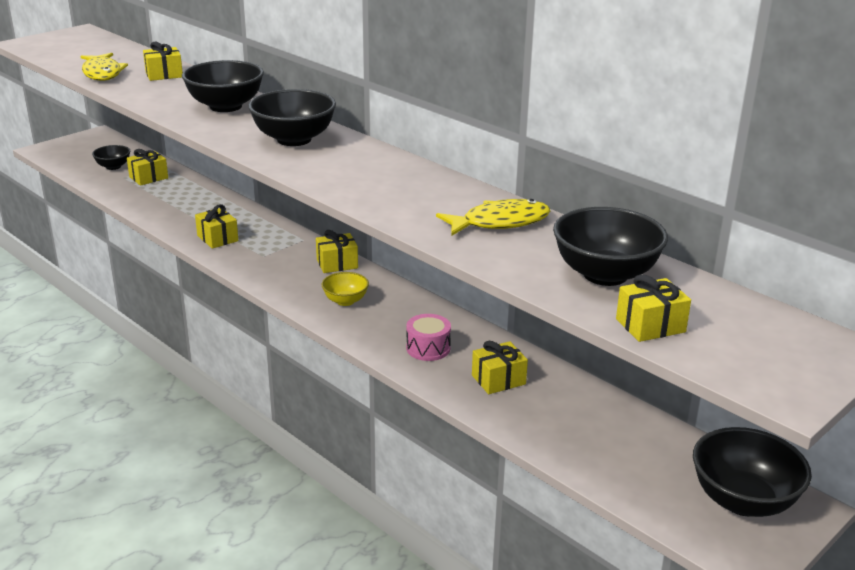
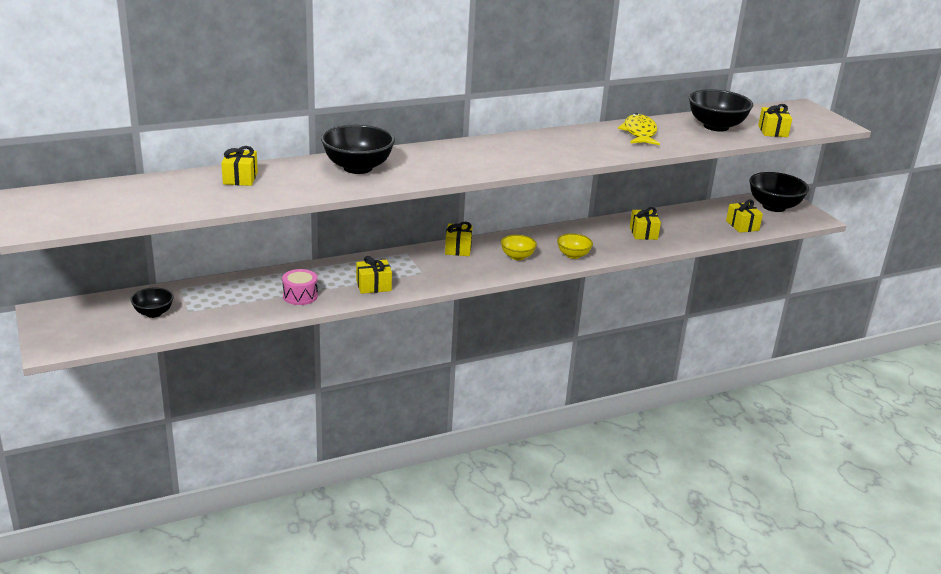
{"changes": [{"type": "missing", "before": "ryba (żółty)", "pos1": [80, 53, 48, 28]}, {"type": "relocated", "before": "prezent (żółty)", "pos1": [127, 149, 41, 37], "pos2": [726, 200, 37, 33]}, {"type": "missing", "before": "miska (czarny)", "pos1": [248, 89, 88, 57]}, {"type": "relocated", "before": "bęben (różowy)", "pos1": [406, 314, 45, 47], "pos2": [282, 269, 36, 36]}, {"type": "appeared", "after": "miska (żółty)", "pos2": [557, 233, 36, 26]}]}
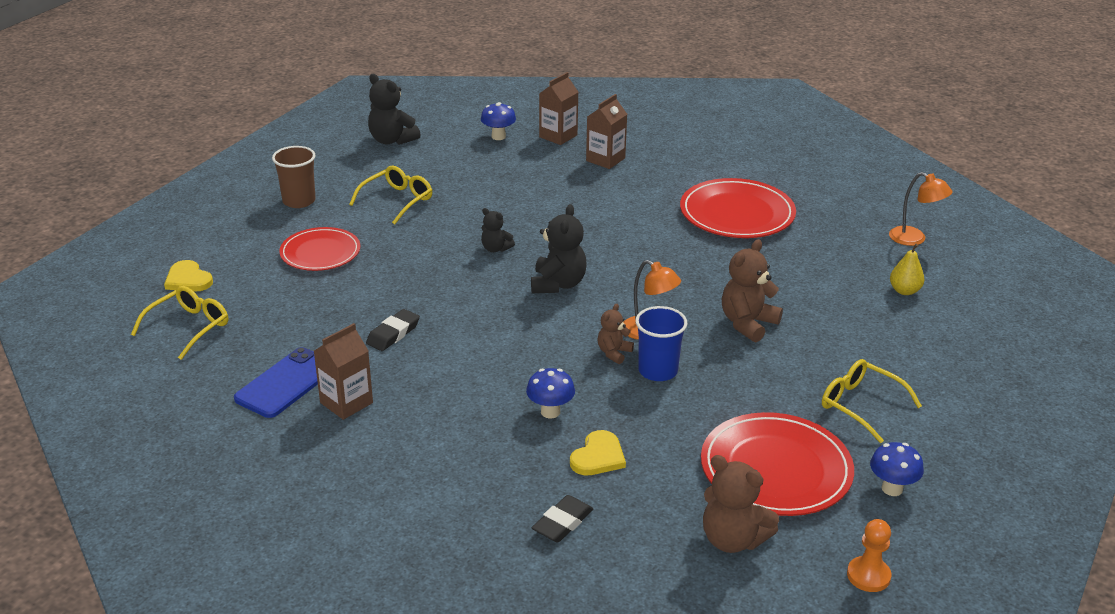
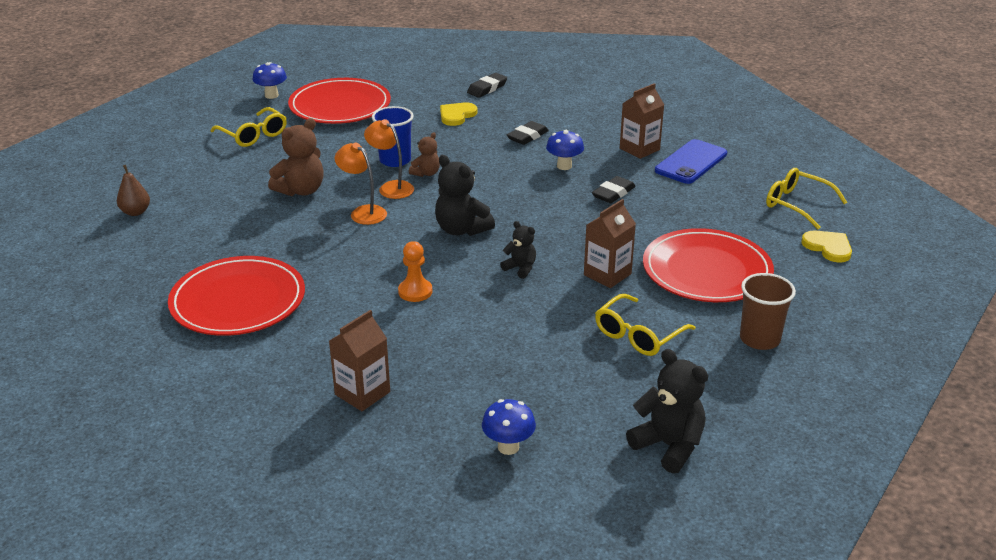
{"changes": [{"type": "spun", "before": "okulary (żółty)", "pos1": [131, 286, 97, 74], "pos2": [766, 168, 81, 62], "turn": 90}, {"type": "size", "before": "talerz (czerwony)", "pos1": [279, 227, 81, 44], "pos2": [643, 228, 131, 74], "scale": 1.52}, {"type": "relocated", "before": "grzyb (niebieski)", "pos1": [526, 368, 49, 50], "pos2": [546, 130, 38, 40]}, {"type": "spun", "before": "miś (czarny)", "pos1": [531, 204, 56, 89], "pos2": [435, 155, 60, 81], "turn": -60}, {"type": "relocated", "before": "karton mleka (brązowy)", "pos1": [539, 72, 39, 73], "pos2": [584, 199, 52, 89]}, {"type": "missing", "before": "miś (brązowy)", "pos1": [703, 455, 76, 98]}, {"type": "relocated", "before": "pionek (pomarańczowy)", "pos1": [847, 519, 44, 73], "pos2": [398, 241, 34, 61]}, {"type": "relocated", "before": "lampka (pomarańczowy)", "pos1": [889, 172, 64, 74], "pos2": [334, 143, 53, 82]}, {"type": "colour", "before": "gruszka (żółty)", "after": "gruszka (brązowy)", "pos1": [890, 244, 35, 51], "pos2": [117, 165, 33, 51]}, {"type": "appeared", "after": "gumka do mazania (czarny)", "pos2": [507, 121, 42, 24]}]}
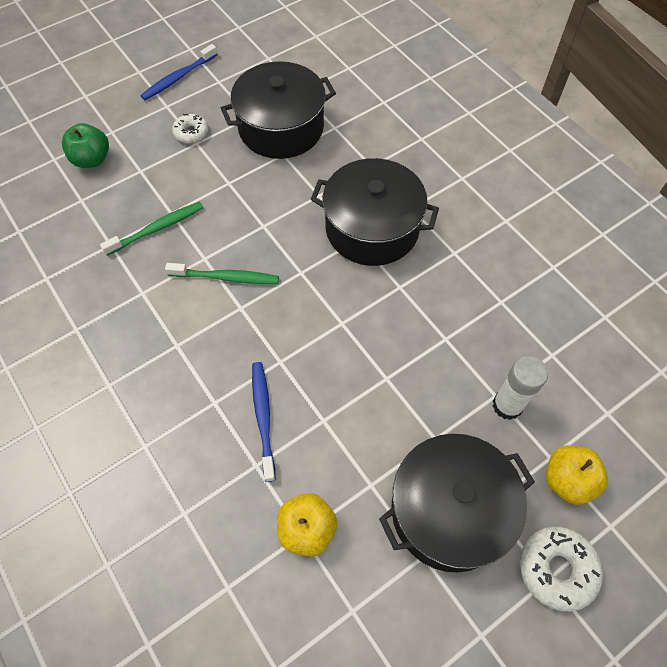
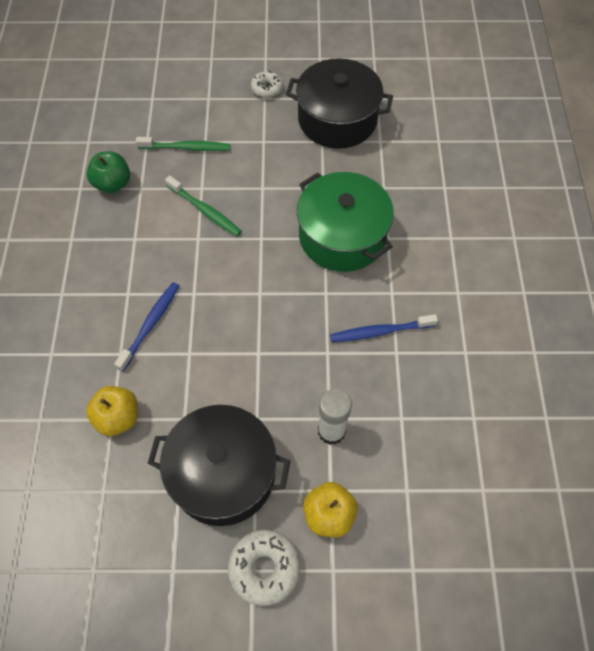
{"changes": [{"type": "relocated", "before": "jabłko (zielony)", "pos1": [62, 123, 47, 45], "pos2": [87, 151, 43, 42]}, {"type": "relocated", "before": "szczoteczka do zębów (niebieski)", "pos1": [141, 44, 77, 56], "pos2": [330, 314, 108, 28]}, {"type": "colour", "before": "garnek (czarny)", "after": "garnek (zielony)", "pos1": [310, 158, 129, 108], "pos2": [297, 172, 97, 100]}]}
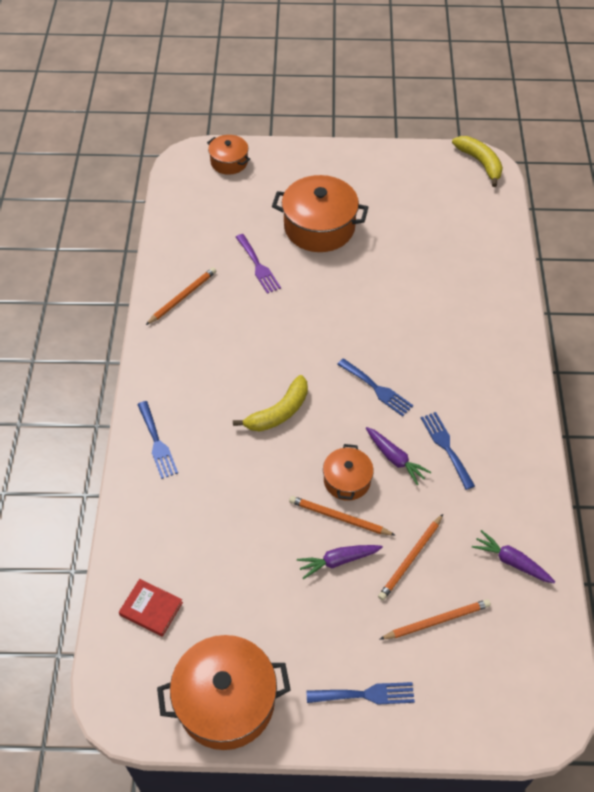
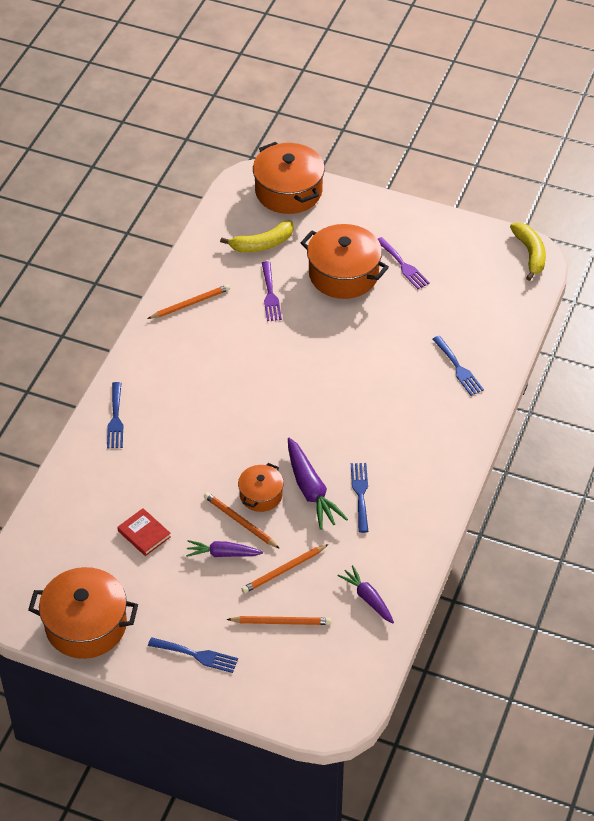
{"changes": [{"type": "relocated", "before": "książka (czerwony)", "pos1": [119, 579, 64, 58], "pos2": [117, 508, 54, 48]}, {"type": "size", "before": "garnek (pomarańczowy)", "pos1": [207, 135, 43, 40], "pos2": [253, 142, 72, 72], "scale": 1.81}, {"type": "relocated", "before": "banan (żółty)", "pos1": [233, 375, 75, 56], "pos2": [220, 220, 73, 32]}, {"type": "relocated", "before": "widelec (niebieski)", "pos1": [337, 358, 76, 59], "pos2": [432, 336, 52, 60]}, {"type": "size", "before": "marchewka (fioletowy)", "pos1": [366, 427, 66, 58], "pos2": [288, 438, 60, 92], "scale": 1.56}, {"type": "appeared", "after": "widelec (fioletowy)", "pos2": [378, 237, 52, 52]}]}
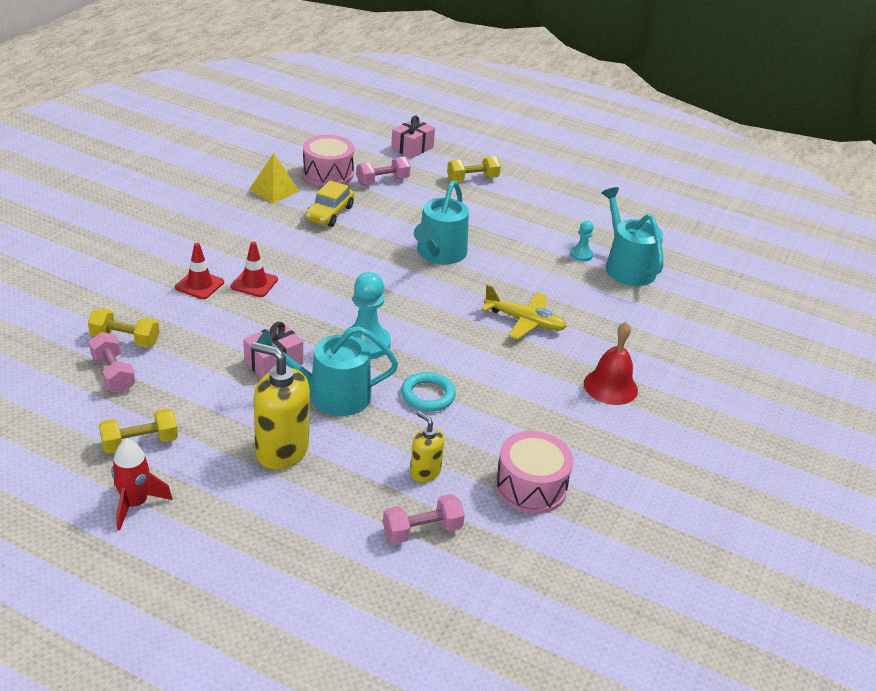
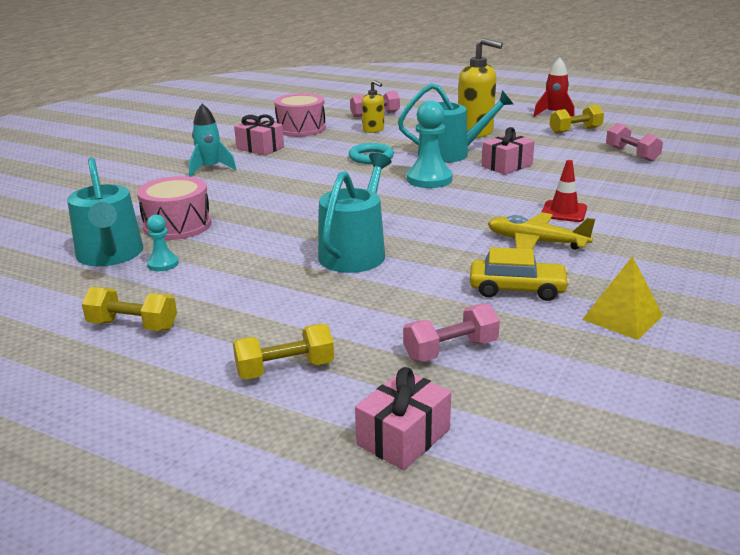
{"changes": [{"type": "relocated", "before": "hantel (żółty)", "pos1": [88, 308, 71, 40], "pos2": [82, 287, 95, 44]}, {"type": "missing", "before": "pachołek (czerwony)", "pos1": [175, 243, 49, 56]}, {"type": "relocated", "before": "bęben (różowy)", "pos1": [303, 135, 52, 51], "pos2": [137, 176, 74, 64]}, {"type": "spun", "before": "samochód (żółty)", "pos1": [305, 181, 49, 46], "pos2": [470, 247, 100, 54], "turn": 75}, {"type": "relocated", "before": "samolot (żółty)", "pos1": [481, 285, 86, 54], "pos2": [488, 213, 107, 37]}, {"type": "exchanged", "before": "dzwonek (czerwony)", "after": "rakieta (turkusowy)", "pos1": [584, 322, 54, 83], "pos2": [189, 104, 48, 73]}, {"type": "appeared", "after": "prezent (różowy)", "pos2": [234, 115, 50, 40]}]}
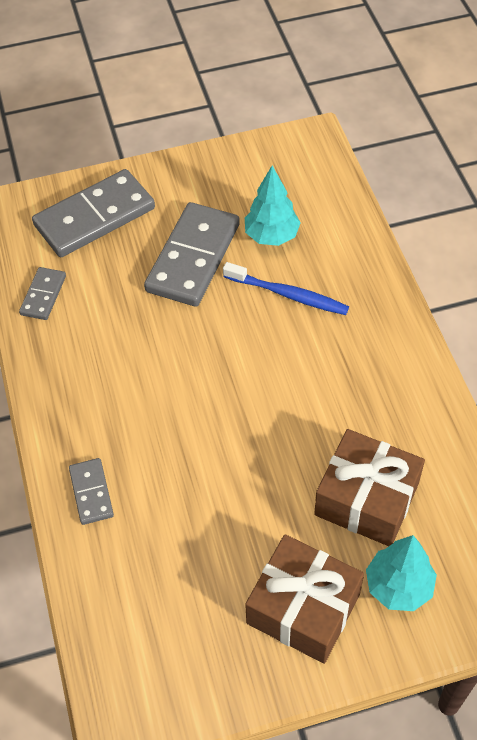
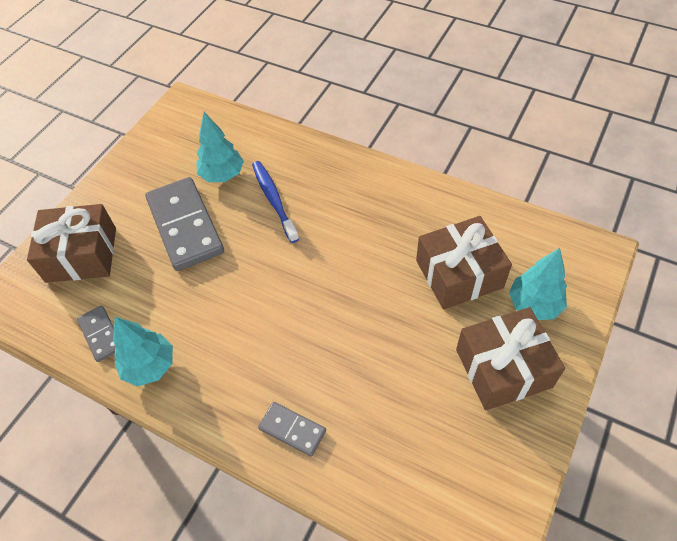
{"changes": [{"type": "exchanged", "before": "kostka domina (szary)", "after": "prezent (brązowy)", "pos1": [32, 169, 123, 88], "pos2": [27, 204, 89, 79]}, {"type": "spun", "before": "szczoteczka do zębów (niebieski)", "pos1": [223, 262, 126, 53], "pos2": [252, 161, 47, 82], "turn": -90}, {"type": "appeared", "after": "drzewko (turkusowy)", "pos2": [113, 317, 60, 70]}]}
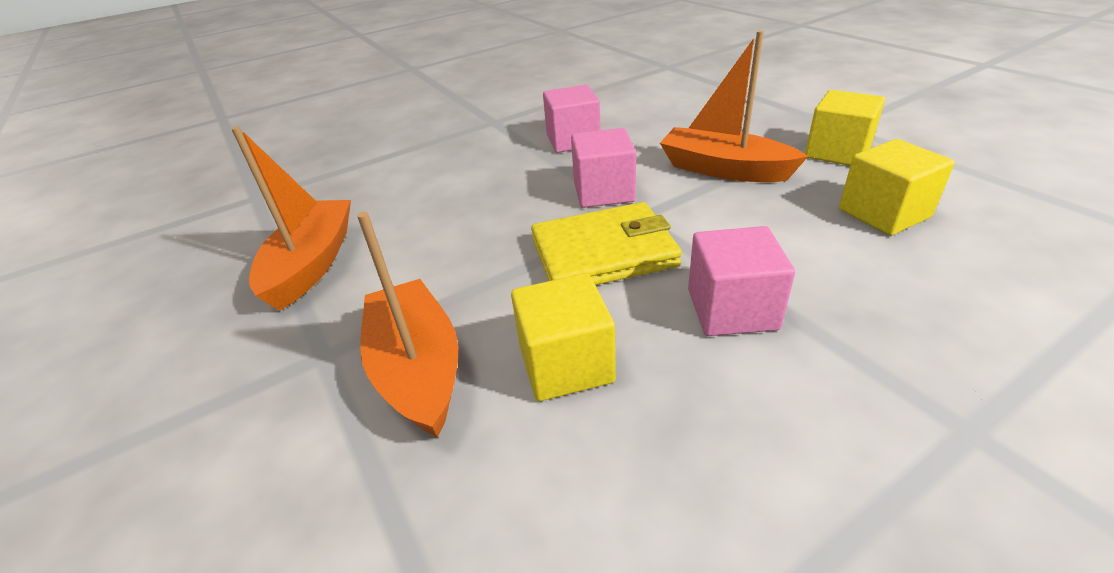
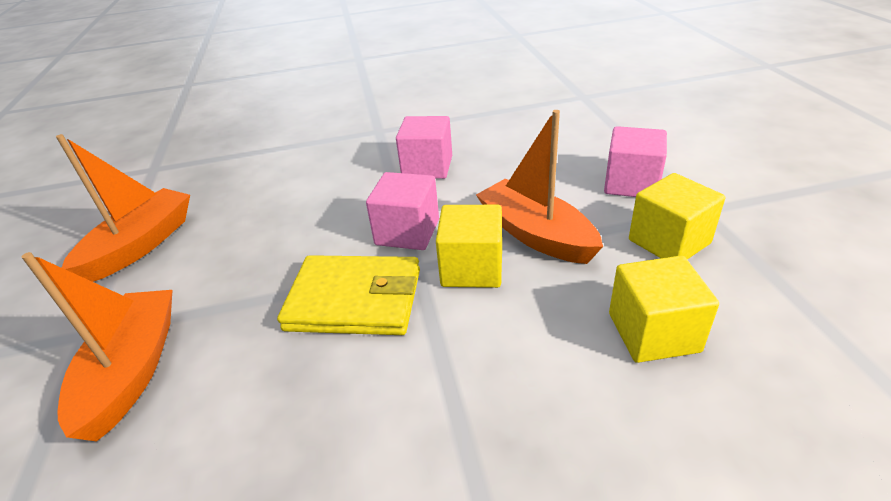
{"changes": [{"type": "relocated", "before": "sześcian (żółty)", "pos1": [511, 273, 105, 128], "pos2": [436, 205, 66, 83]}, {"type": "relocated", "before": "sześcian (różowy)", "pos1": [688, 226, 107, 110], "pos2": [604, 126, 63, 71]}]}
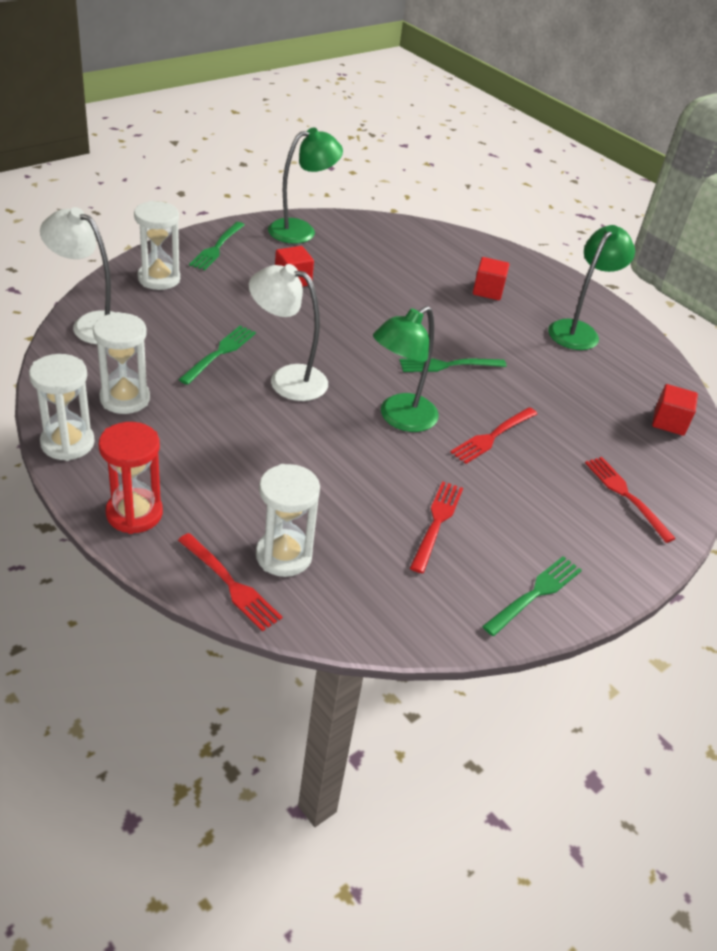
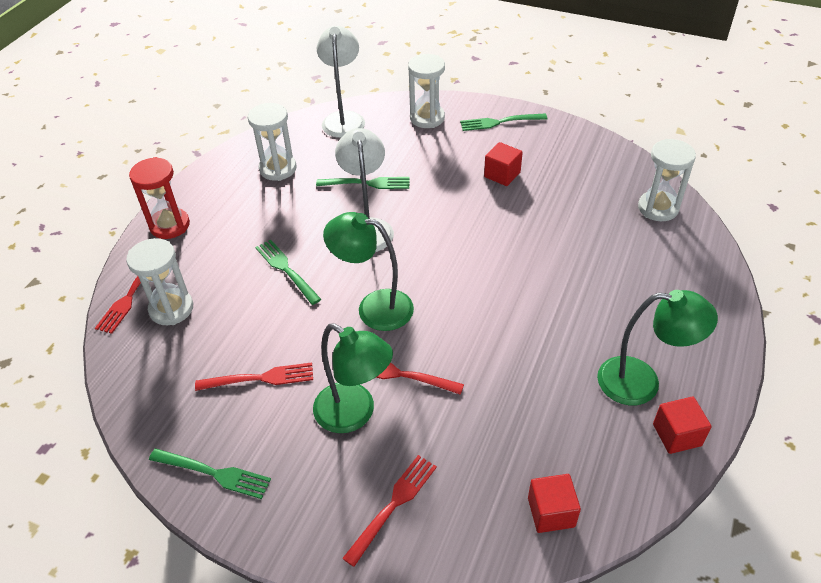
{"changes": [{"type": "relocated", "before": "klepsydra (biały)", "pos1": [29, 354, 66, 107], "pos2": [638, 139, 58, 82]}, {"type": "relocated", "before": "lampka (zielony)", "pos1": [268, 128, 75, 116], "pos2": [313, 323, 80, 110]}, {"type": "relocated", "before": "widelec (zielony)", "pos1": [399, 358, 108, 14], "pos2": [255, 239, 66, 66]}, {"type": "relocated", "before": "sześcian (czerwony)", "pos1": [473, 257, 36, 43], "pos2": [653, 397, 58, 57]}]}
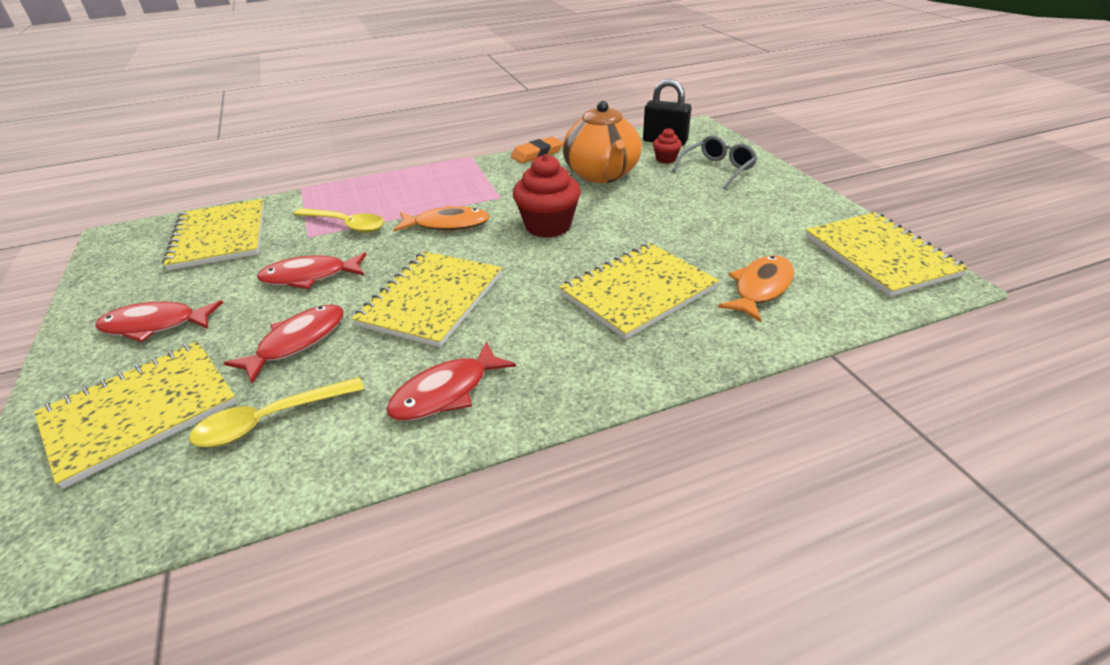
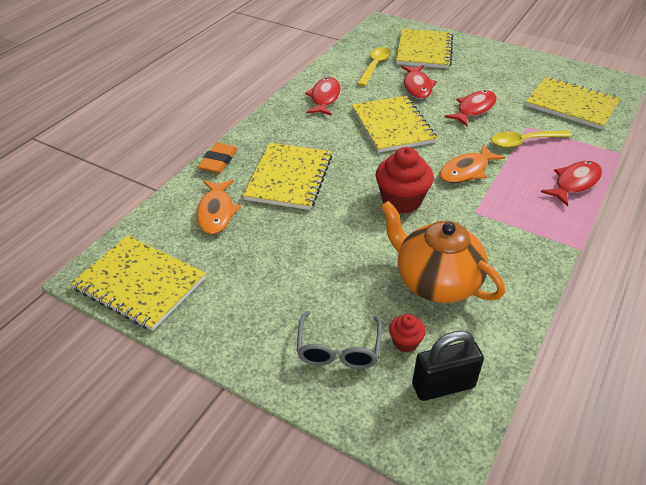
{"changes": [{"type": "relocated", "before": "ryba (czerwony)", "pos1": [95, 300, 128, 42], "pos2": [541, 161, 61, 46]}, {"type": "relocated", "before": "gumka do mazania (pomarańczowy)", "pos1": [511, 137, 52, 26], "pos2": [198, 143, 39, 30]}]}
